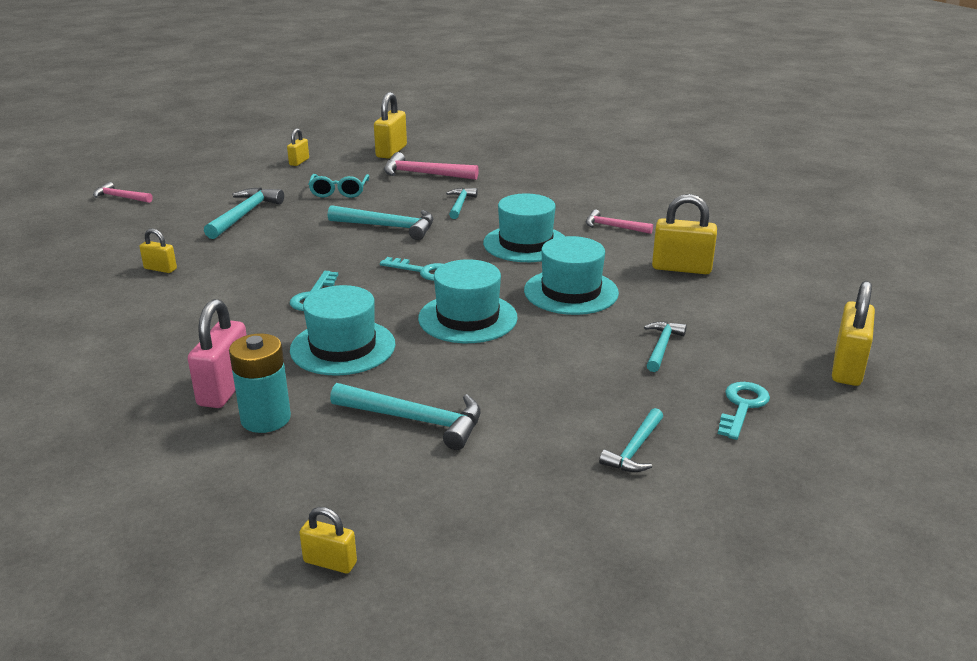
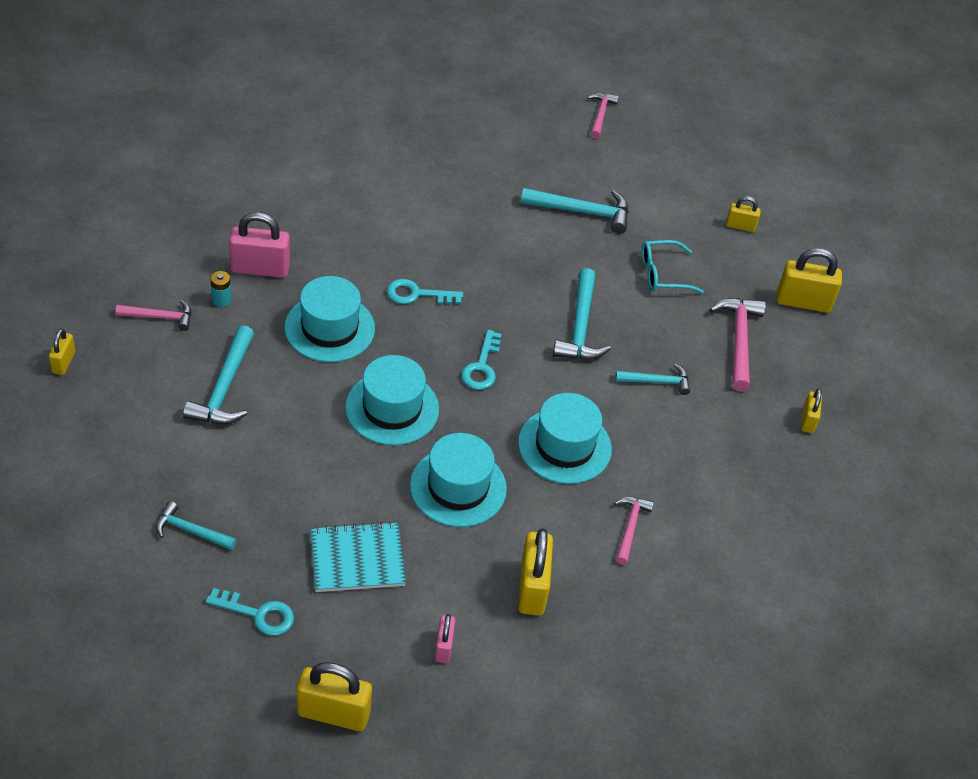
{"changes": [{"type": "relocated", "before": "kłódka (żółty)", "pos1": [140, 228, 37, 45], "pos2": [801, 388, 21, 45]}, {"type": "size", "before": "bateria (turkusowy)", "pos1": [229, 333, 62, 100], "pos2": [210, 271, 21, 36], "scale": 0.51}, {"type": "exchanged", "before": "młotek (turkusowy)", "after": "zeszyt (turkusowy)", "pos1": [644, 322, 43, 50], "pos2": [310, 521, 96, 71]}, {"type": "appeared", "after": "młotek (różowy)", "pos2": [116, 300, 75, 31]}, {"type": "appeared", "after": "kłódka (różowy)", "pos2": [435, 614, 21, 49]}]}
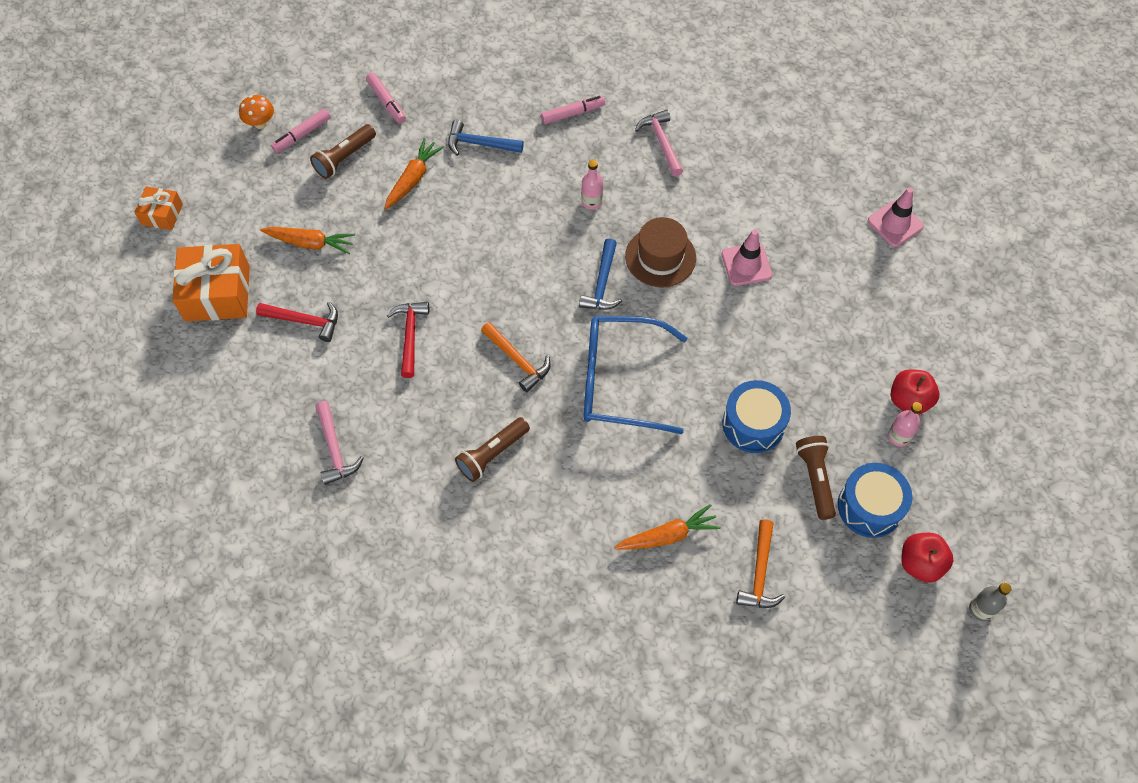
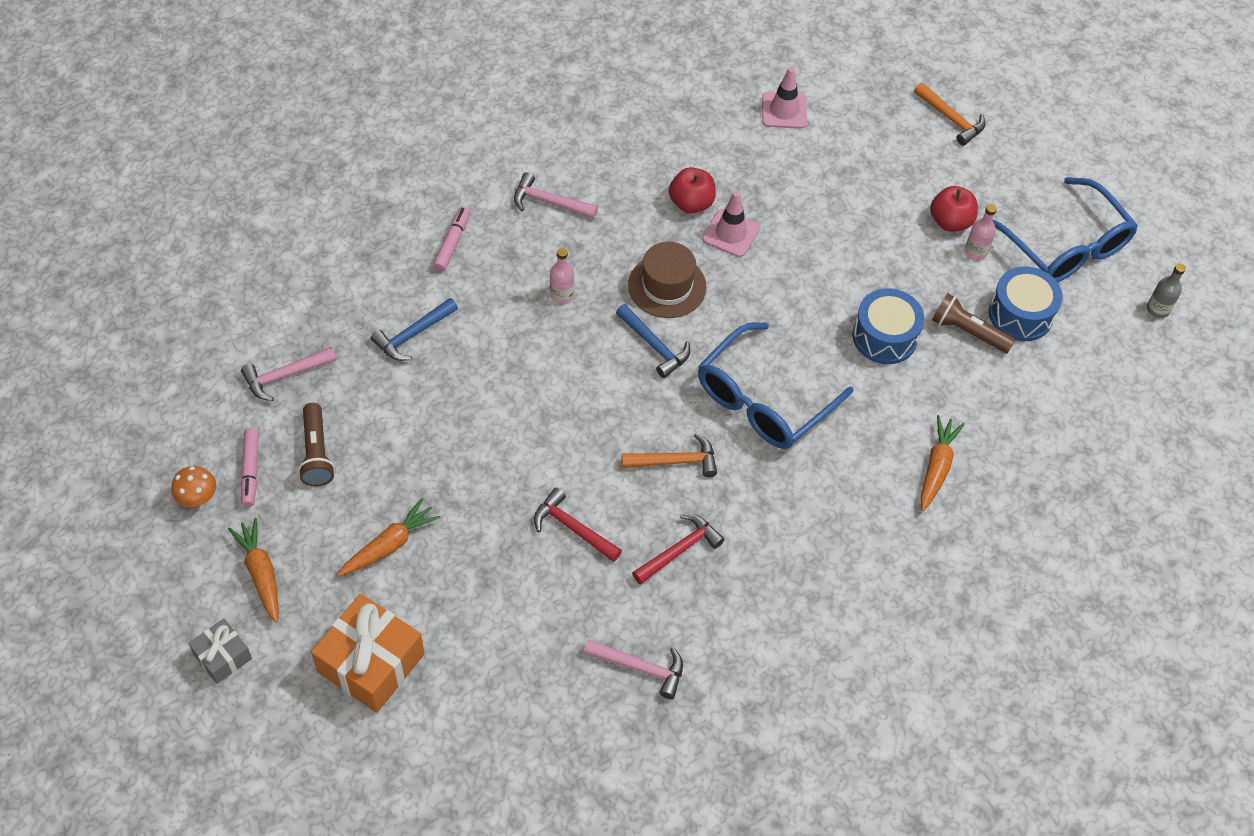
{"changes": [{"type": "colour", "before": "prezent (pomarańczowy)", "after": "prezent (szary)", "pos1": [134, 187, 49, 43], "pos2": [188, 618, 64, 66]}, {"type": "relocated", "before": "młotek (czerwony)", "pos1": [256, 302, 82, 40], "pos2": [632, 514, 93, 70]}, {"type": "exchanged", "before": "flamaster (różowy)", "after": "młotek (różowy)", "pos1": [366, 73, 40, 50], "pos2": [241, 347, 96, 54]}, {"type": "relocated", "before": "marchewka (pomarańczowy)", "pos1": [384, 138, 60, 71], "pos2": [228, 518, 51, 105]}, {"type": "missing", "before": "latarka (brązowy)", "pos1": [455, 417, 75, 65]}, {"type": "relocated", "before": "młotek (pomarańczowy)", "pos1": [736, 519, 49, 89], "pos2": [914, 83, 72, 63]}, {"type": "relocated", "before": "jabłko (czerwony)", "pos1": [901, 533, 53, 50], "pos2": [669, 167, 47, 46]}, {"type": "appeared", "after": "okulary (niebieski)", "pos2": [992, 177, 146, 105]}]}
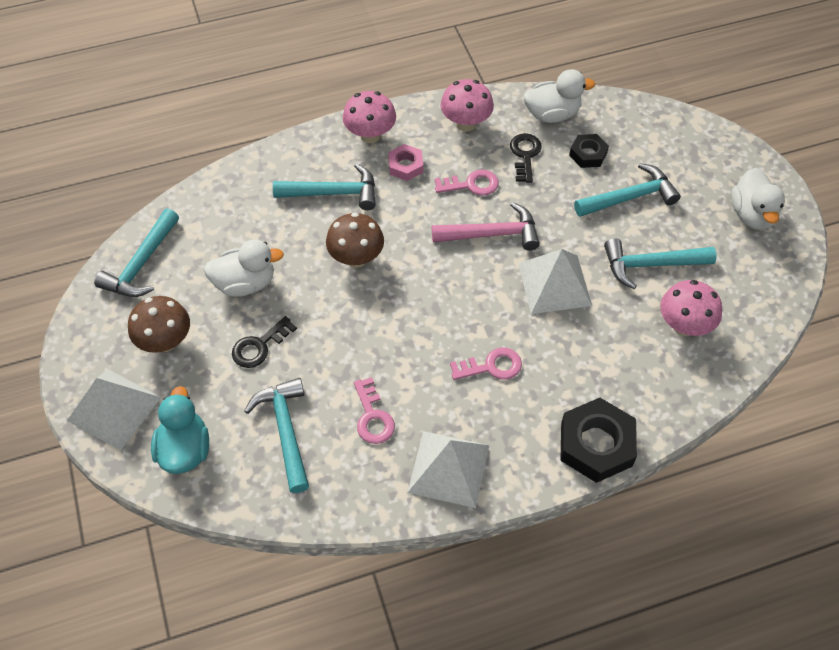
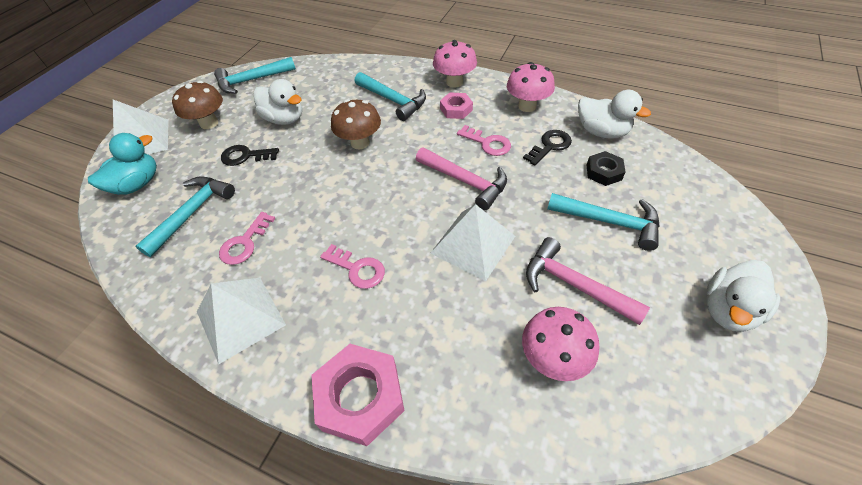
{"changes": [{"type": "colour", "before": "nakrętka (czarny)", "after": "nakrętka (różowy)", "pos1": [560, 398, 77, 85], "pos2": [311, 344, 93, 102]}, {"type": "colour", "before": "młotek (turkusowy)", "after": "młotek (różowy)", "pos1": [604, 238, 113, 51], "pos2": [526, 237, 124, 88]}]}
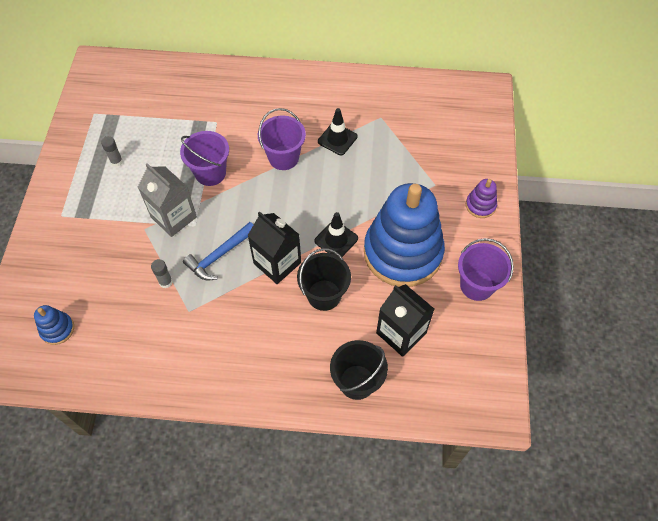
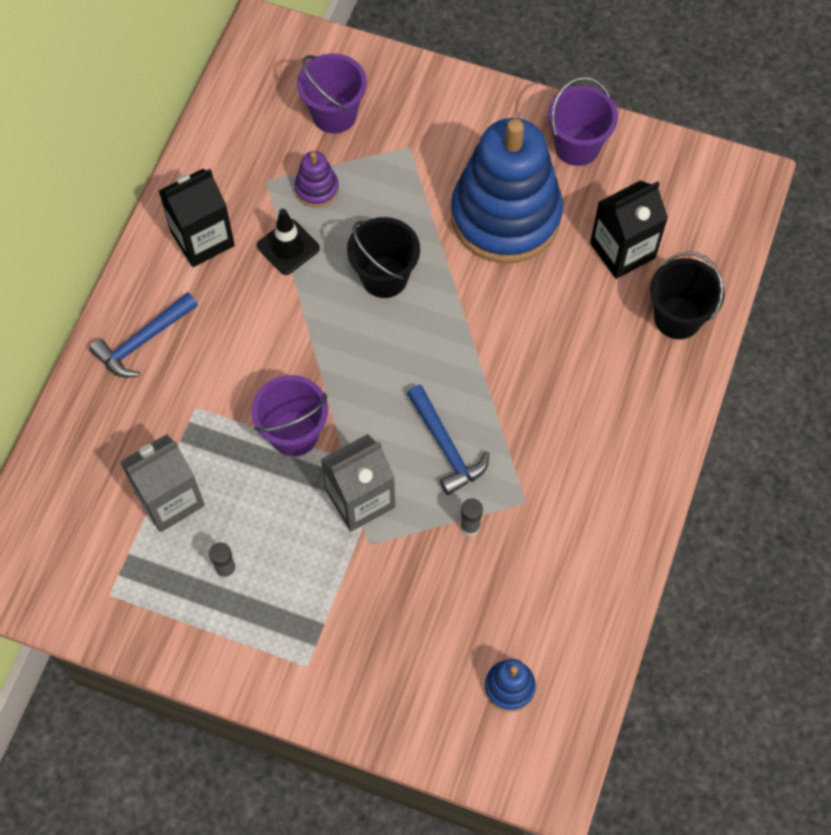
{"changes": [{"type": "relocated", "before": "karton mleka (czarny)", "pos1": [247, 211, 54, 73], "pos2": [159, 169, 76, 98]}, {"type": "relocated", "before": "wiadro (fioletowy)", "pos1": [258, 108, 48, 62], "pos2": [297, 53, 70, 80]}, {"type": "relocated", "before": "wiadro (czarny)", "pos1": [297, 248, 54, 63], "pos2": [347, 217, 73, 81]}, {"type": "missing", "before": "pachołek (czarny)", "pos1": [315, 212, 43, 45]}, {"type": "relocated", "before": "zabawka nakładanka (fioletowy)", "pos1": [466, 179, 31, 39], "pos2": [295, 151, 44, 57]}, {"type": "appeared", "after": "młotek (niebieski)", "pos2": [90, 292, 108, 86]}, {"type": "appeared", "after": "karton mleka (szary)", "pos2": [120, 434, 85, 98]}]}
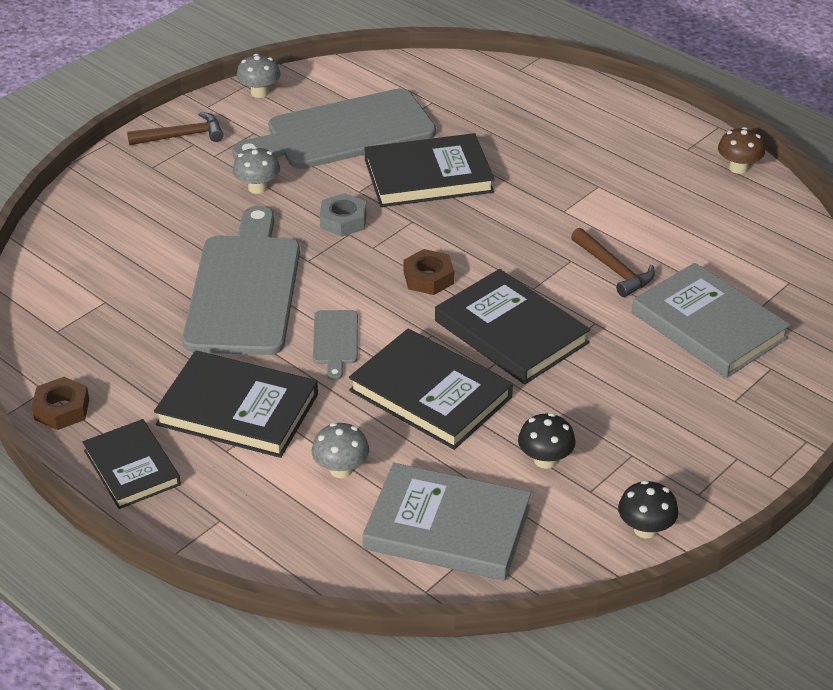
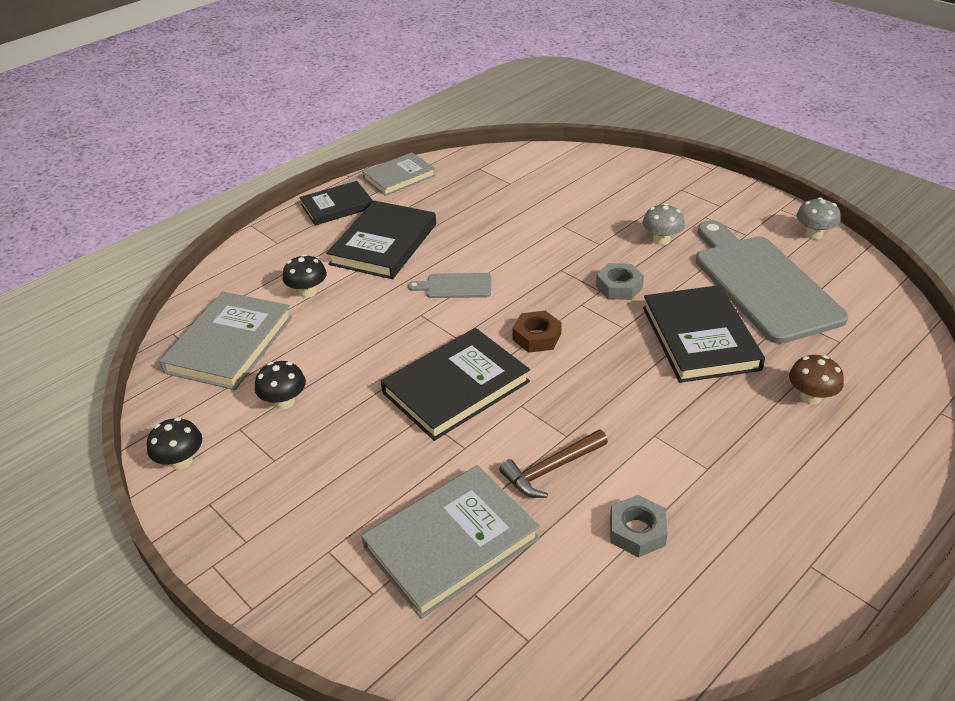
{"changes": [{"type": "exchanged", "before": "nakrętka (brązowy)", "after": "książka (szary)", "pos1": [32, 377, 57, 53], "pos2": [362, 152, 74, 44]}, {"type": "missing", "before": "młotek (brązowy)", "pos1": [127, 112, 97, 33]}, {"type": "missing", "before": "deska do krojenia (szary)", "pos1": [182, 206, 118, 149]}, {"type": "colour", "before": "grzyb (szary)", "after": "grzyb (czarny)", "pos1": [312, 423, 57, 55], "pos2": [283, 254, 44, 44]}, {"type": "missing", "before": "książka (czarny)", "pos1": [349, 328, 164, 122]}, {"type": "relocated", "before": "grzyb (brązowy)", "pos1": [718, 127, 47, 47], "pos2": [789, 355, 55, 50]}, {"type": "appeared", "after": "nakrętka (szary)", "pos2": [610, 495, 58, 62]}]}
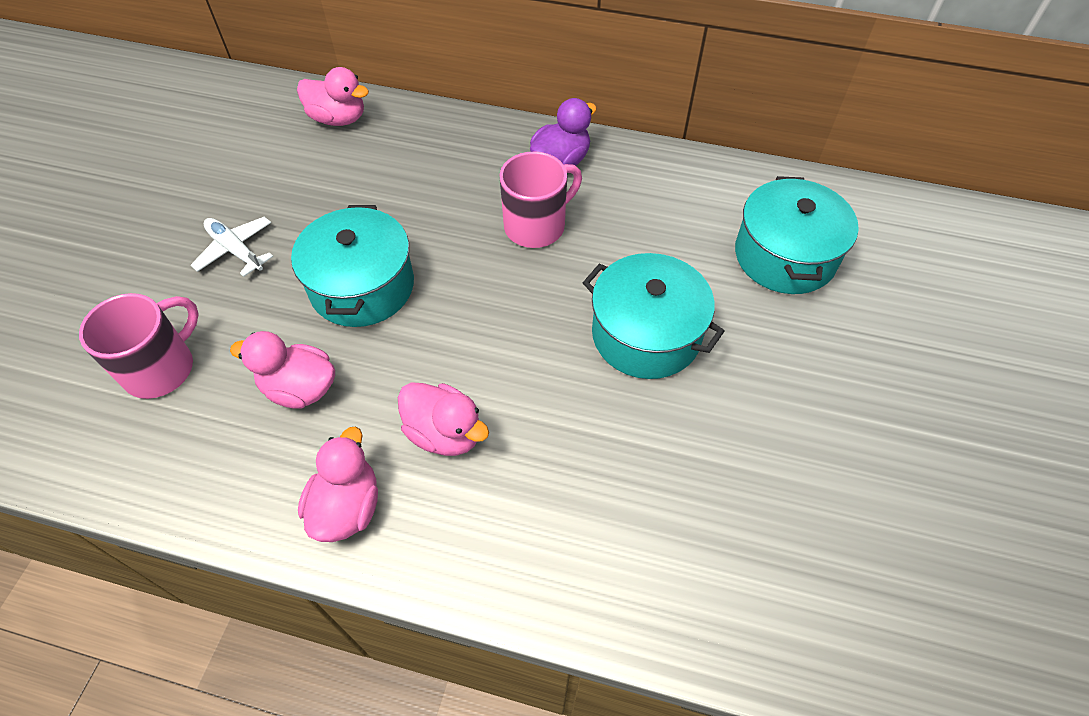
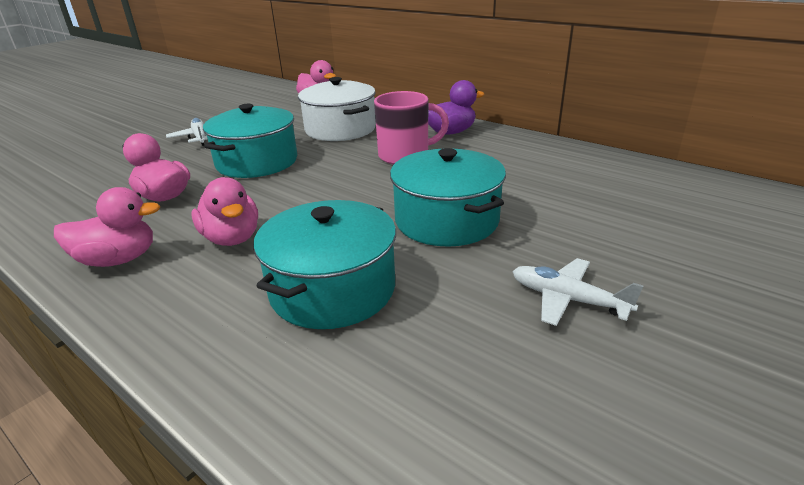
{"changes": [{"type": "missing", "before": "kubek (różowy)", "pos1": [79, 293, 120, 106]}, {"type": "spun", "before": "kaczka (różowy)", "pos1": [298, 426, 80, 116], "pos2": [54, 187, 106, 80], "turn": 45}, {"type": "relocated", "before": "garnek (turkusowy)", "pos1": [735, 176, 124, 118], "pos2": [253, 200, 143, 129]}, {"type": "appeared", "after": "garnek (biały)", "pos2": [298, 77, 78, 64]}, {"type": "appeared", "after": "samolot (biały)", "pos2": [512, 258, 132, 68]}]}
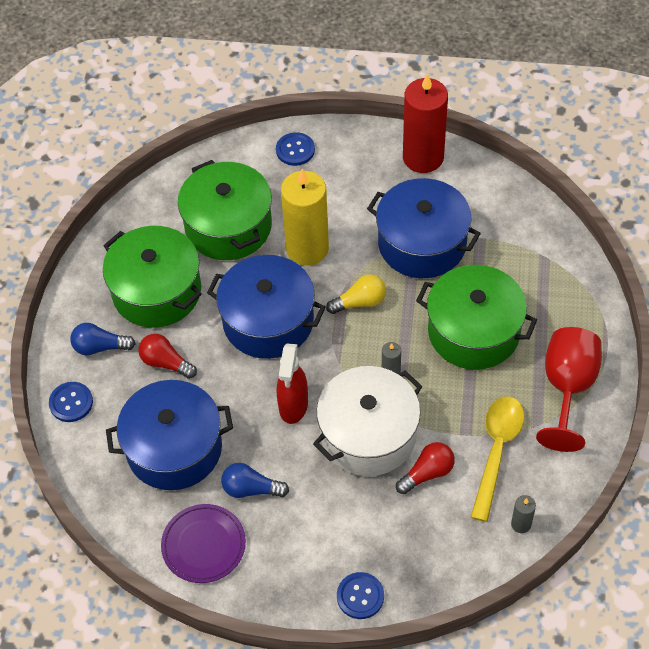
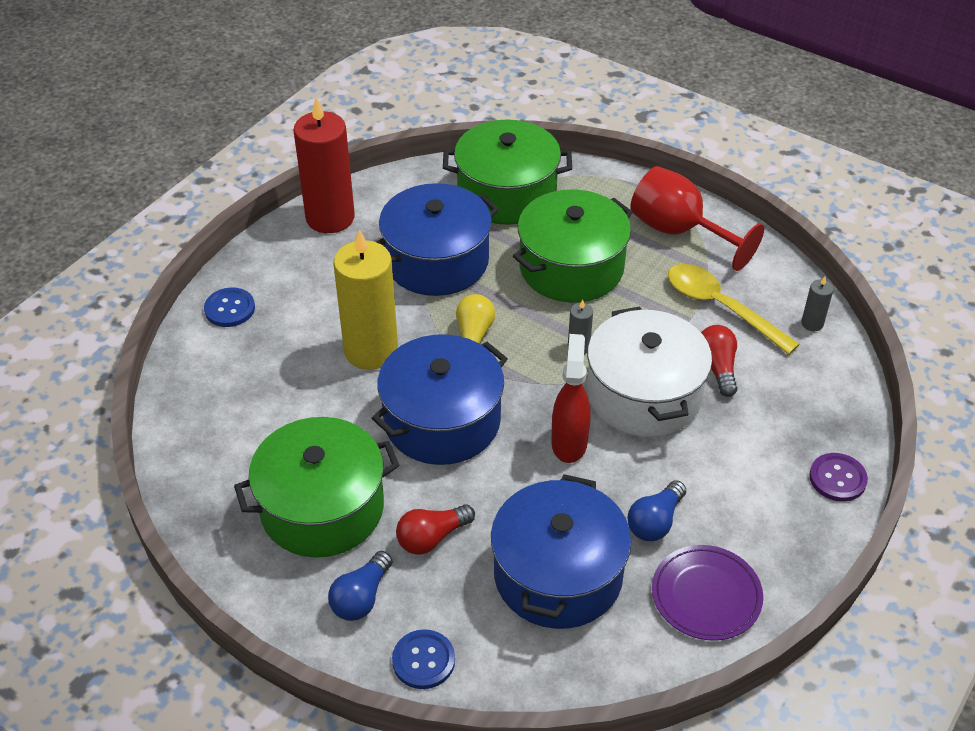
{"changes": [{"type": "relocated", "before": "garnek (zielony)", "pos1": [178, 160, 94, 100], "pos2": [443, 119, 129, 106]}, {"type": "spun", "before": "spryskiwacz (czerwony)", "pos1": [277, 343, 31, 81], "pos2": [552, 334, 39, 129], "turn": -120}, {"type": "colour", "before": "guzik (niebieski)", "after": "guzik (fioletowy)", "pos1": [337, 572, 47, 47], "pos2": [809, 453, 59, 49]}]}
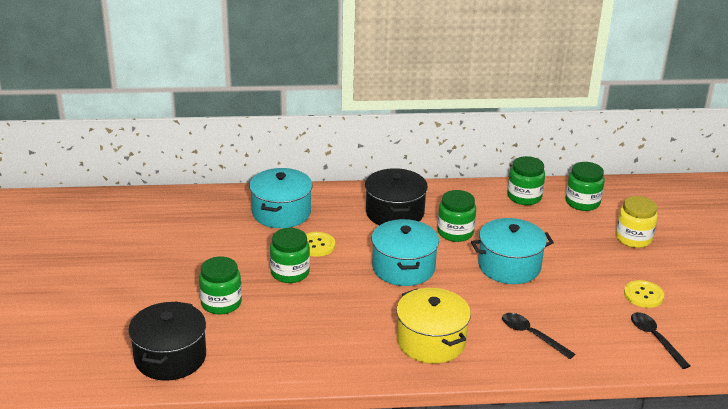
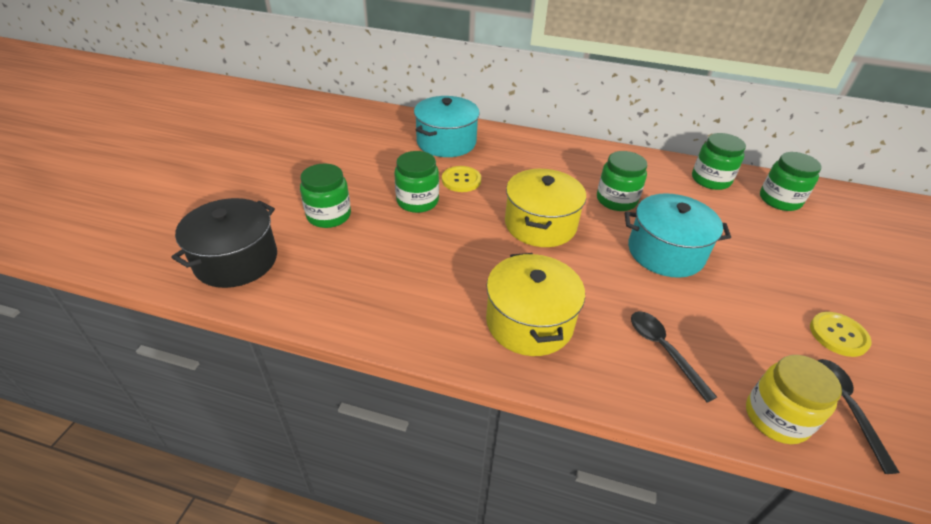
{"changes": [{"type": "missing", "before": "garnek (czarny)", "pos1": [365, 168, 63, 57]}, {"type": "colour", "before": "garnek (turkusowy)", "after": "garnek (żółty)", "pos1": [371, 219, 68, 67], "pos2": [505, 169, 81, 78]}, {"type": "relocated", "before": "słoik (żółty)", "pos1": [616, 196, 42, 52], "pos2": [746, 355, 96, 89]}]}
